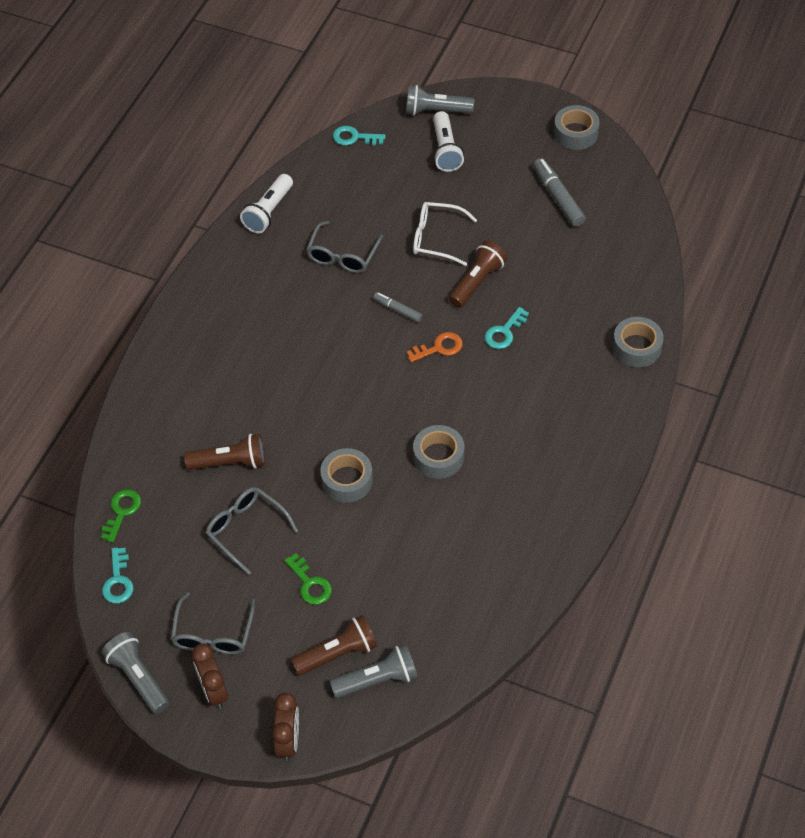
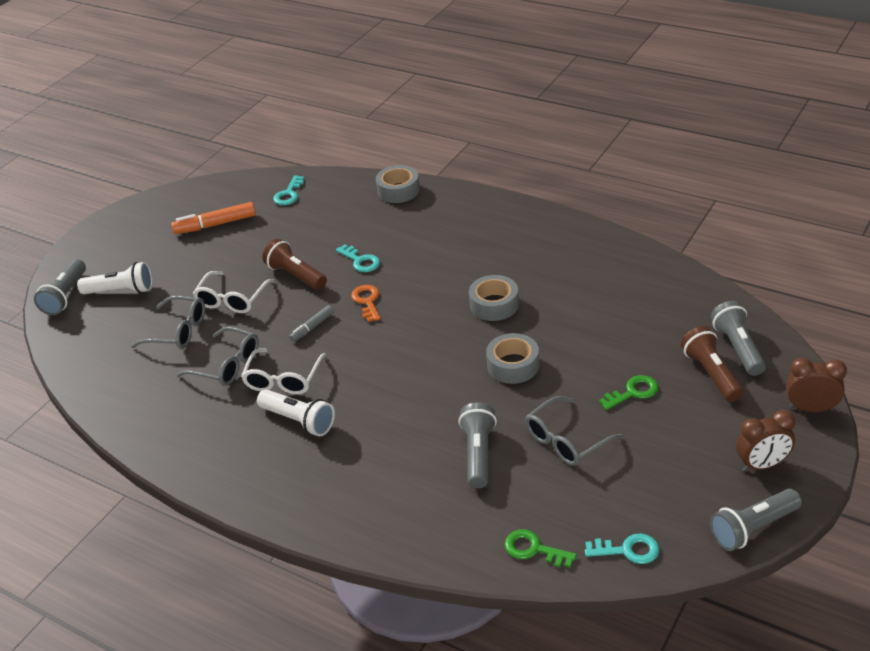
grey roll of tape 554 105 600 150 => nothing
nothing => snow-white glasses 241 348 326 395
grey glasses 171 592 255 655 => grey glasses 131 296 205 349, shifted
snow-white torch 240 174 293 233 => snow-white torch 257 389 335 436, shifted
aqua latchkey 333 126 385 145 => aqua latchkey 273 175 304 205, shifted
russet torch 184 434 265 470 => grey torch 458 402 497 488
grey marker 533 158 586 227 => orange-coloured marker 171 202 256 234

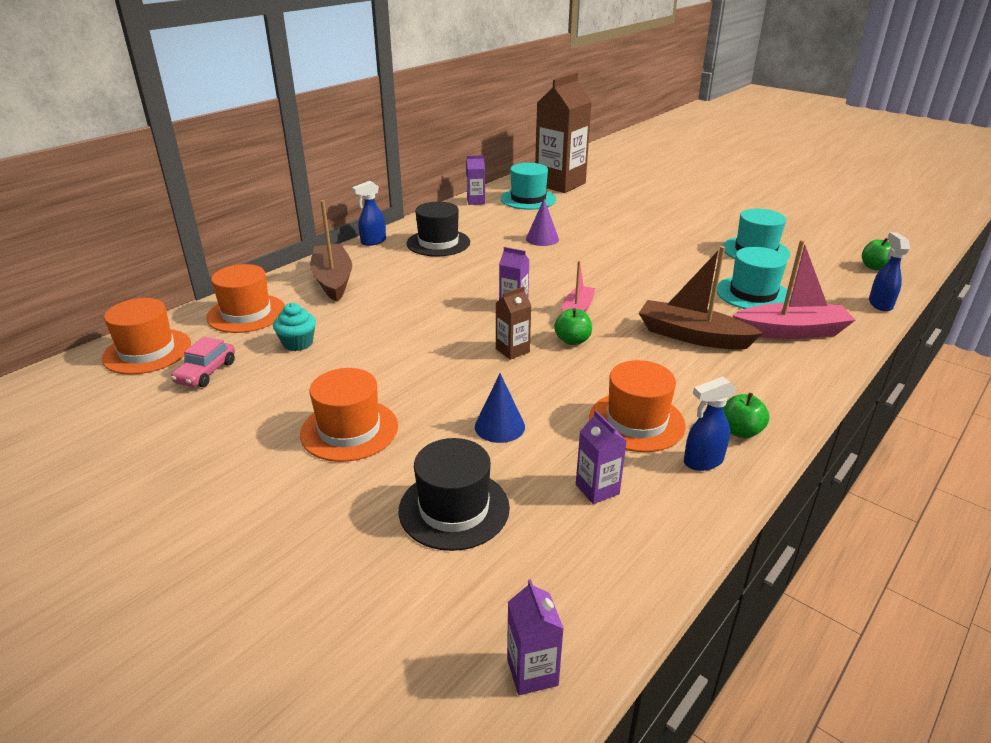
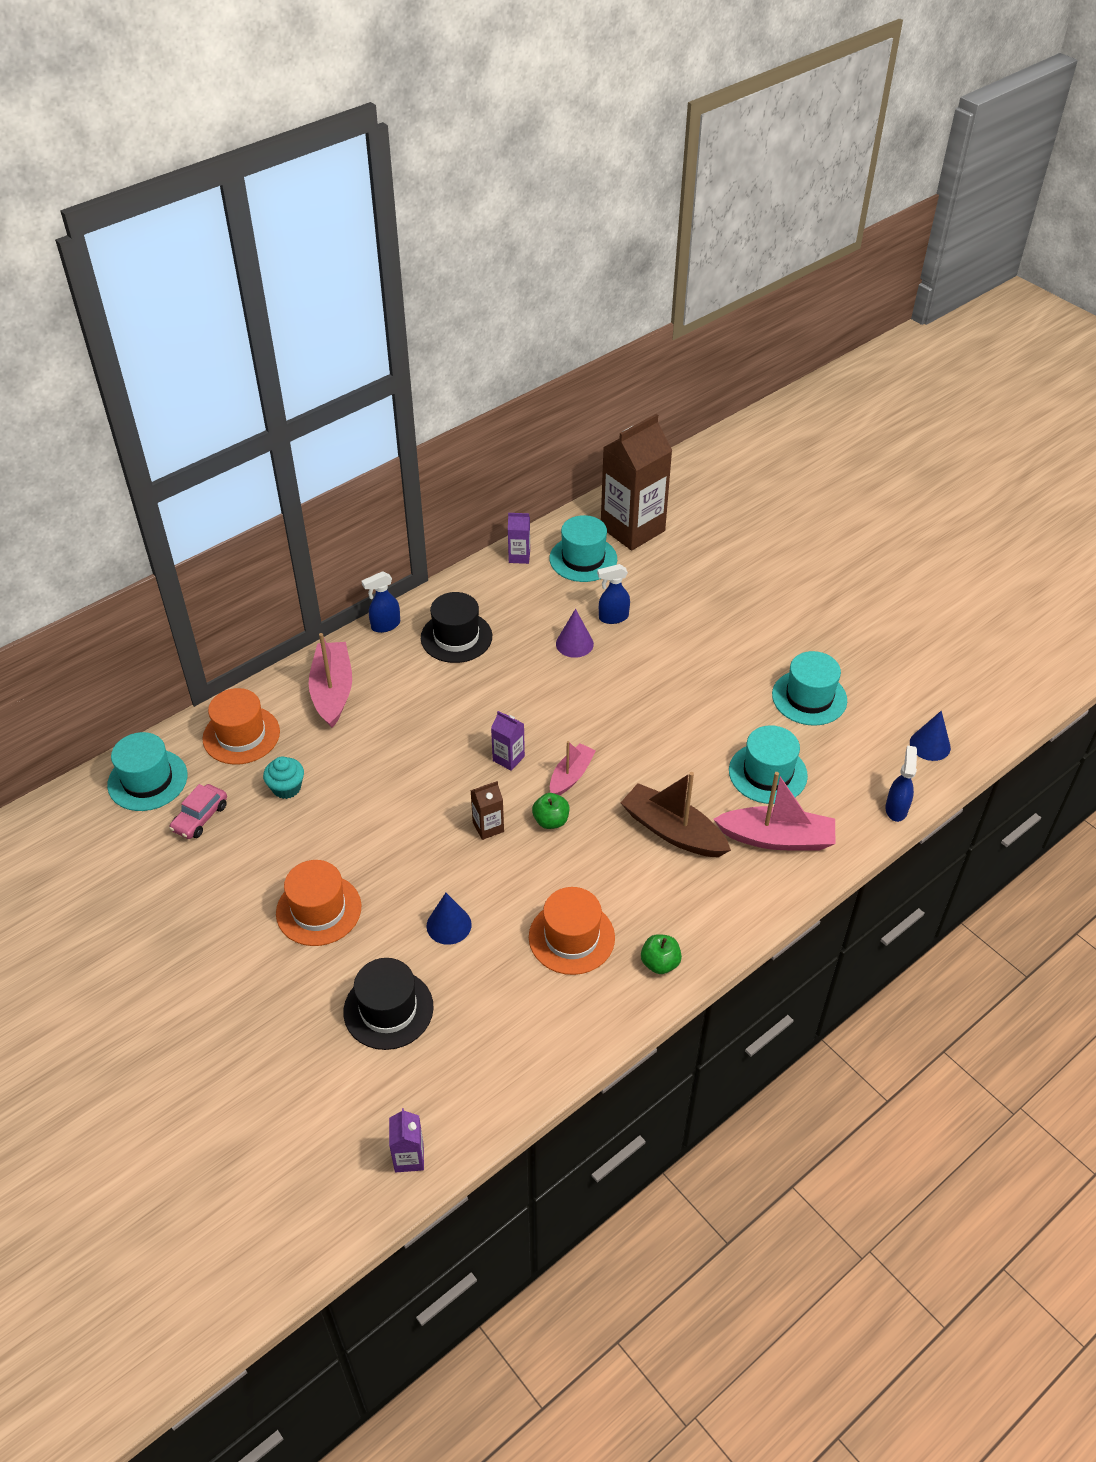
royal purple juice carton 576 410 627 504 => nothing
cobalt spray bottle 684 377 736 471 => cobalt spray bottle 597 564 630 624, shifted
green toy apple 862 238 891 270 => cobalt solid cone 910 711 951 761
orange-coloured tall hat 102 298 191 374 => aqua tall hat 107 732 187 811
russet boat 310 200 352 302 => rose-pink boat 309 633 352 728

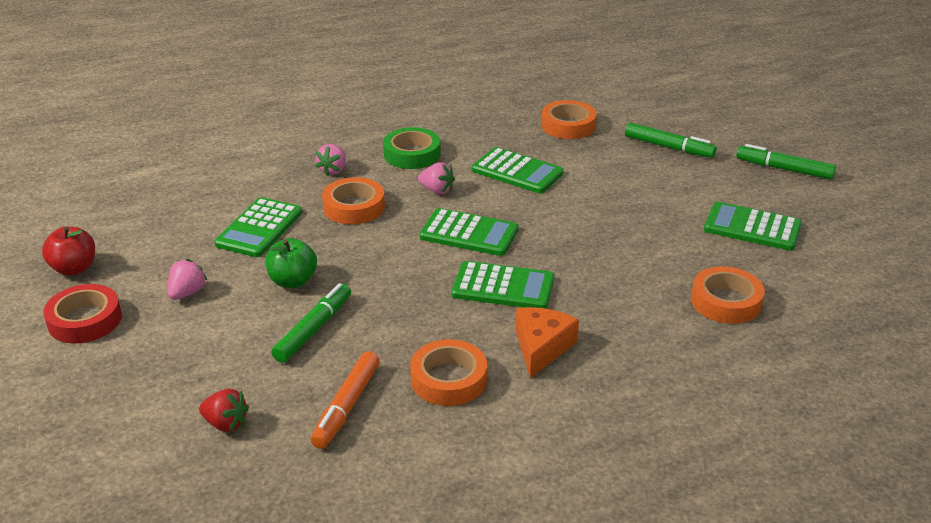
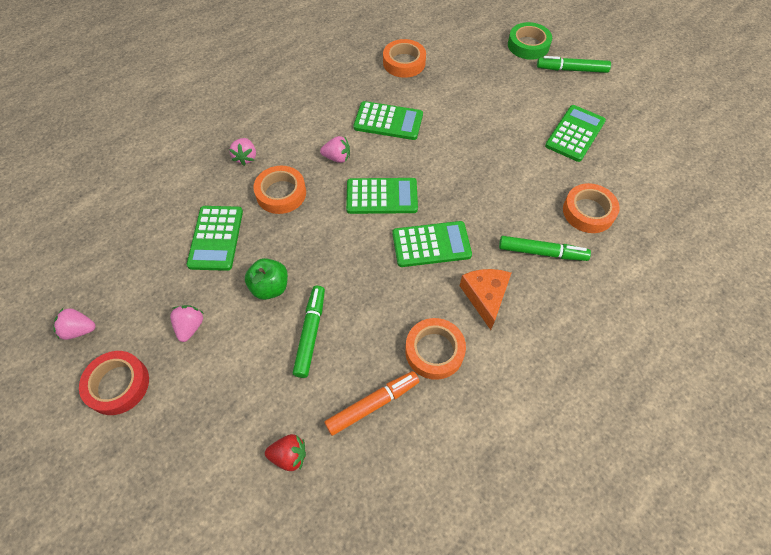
green roll of tape 383 127 441 169 => green roll of tape 508 22 552 60, shifted
green marker 625 123 717 158 => green marker 499 236 591 261, shifted
red toy apple 42 226 95 276 => rose-pink toy strawberry 53 308 96 340
orange-coloured marker 311 351 380 449 => orange-coloured marker 325 371 419 436, 120 degrees counterclockwise
green pocket calculator 704 202 802 251 => green pocket calculator 545 105 606 162, 120 degrees clockwise

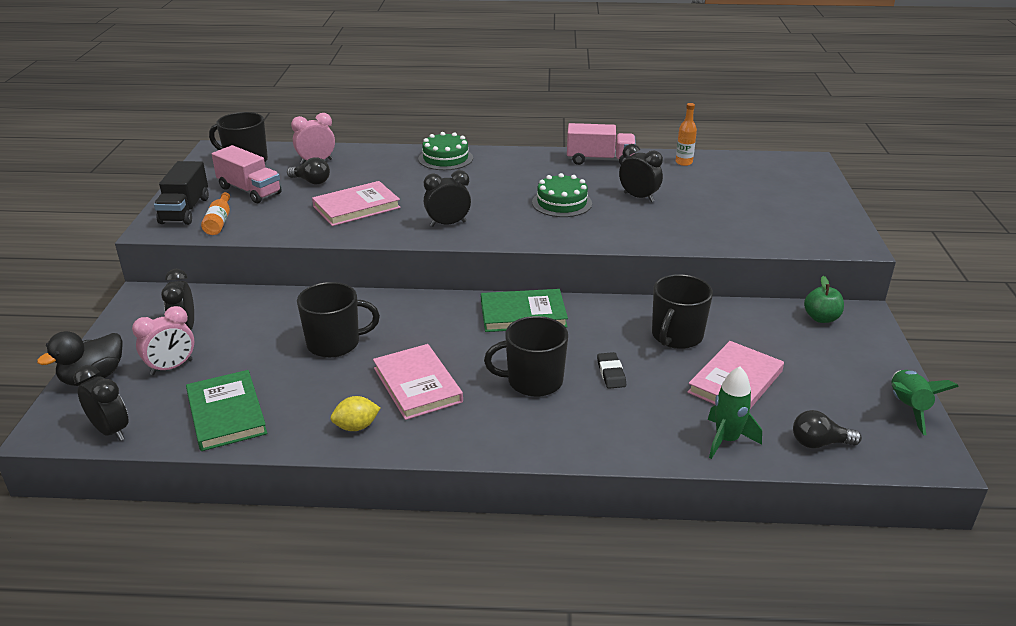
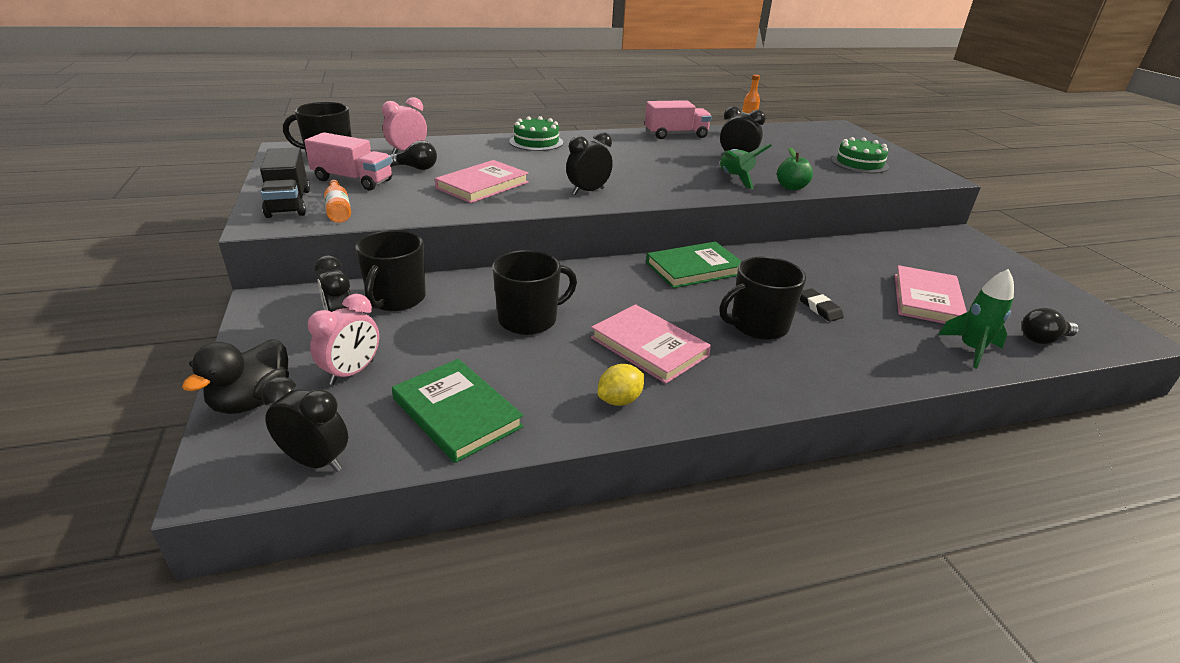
green cake 532 173 592 217 => green cake 831 137 889 173, shifted
black coffee mug 652 274 713 349 => black coffee mug 355 230 426 311, shifted
green toy apple 804 276 844 323 => green toy apple 777 148 813 190, shifted
green rocket 892 370 959 435 => green rocket 720 144 772 189, shifted

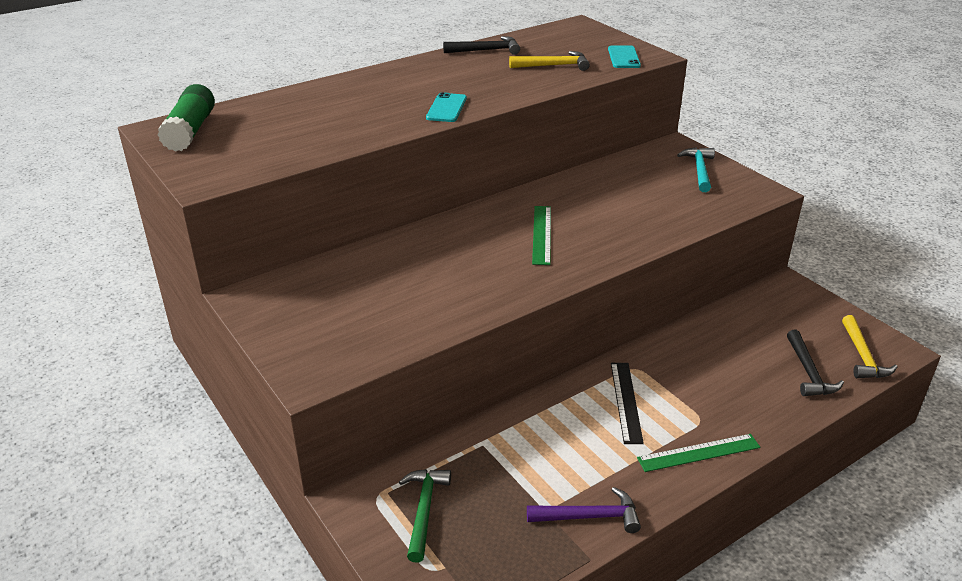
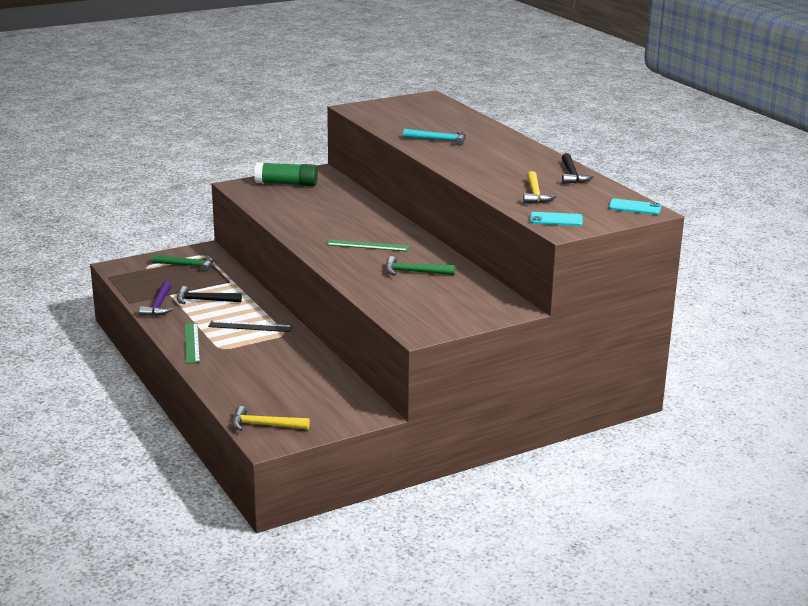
nothing => green hammer 385 256 455 276
green glue stick 157 84 215 152 => green glue stick 254 162 318 186, shifted
aqua smartphone 426 92 467 122 => aqua smartphone 609 199 662 215, shifted
aqua hammer 677 147 715 192 => aqua hammer 403 129 466 146, shifted
black hammer 787 330 844 396 => black hammer 177 286 242 304, shifted

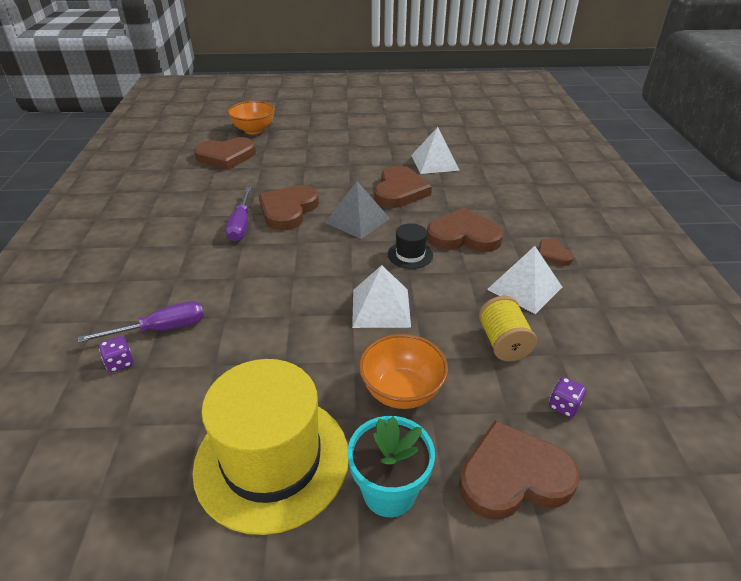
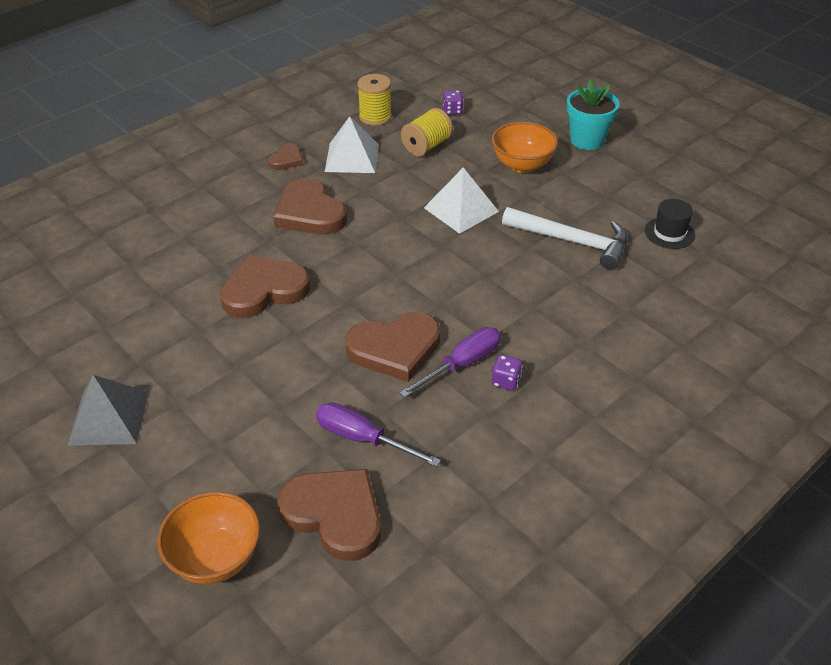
yellow tall hat 192 359 349 535 => nothing
snow-white solid pyramid 411 127 460 174 => nothing
russet heart shape 459 420 580 519 => nothing
nothing => yellow bobbin 358 74 392 126
nothing => snow-white hammer 502 207 628 270
royal purple hand screwdriver 78 301 204 343 => royal purple hand screwdriver 316 402 441 467, shifted
royal purple game die 99 336 134 373 => royal purple game die 492 355 523 391, shifted
grey solid pyramid 325 181 390 239 => grey solid pyramid 67 375 149 446, shifted
black tall hat 388 223 433 269 => black tall hat 645 199 695 249, shifted

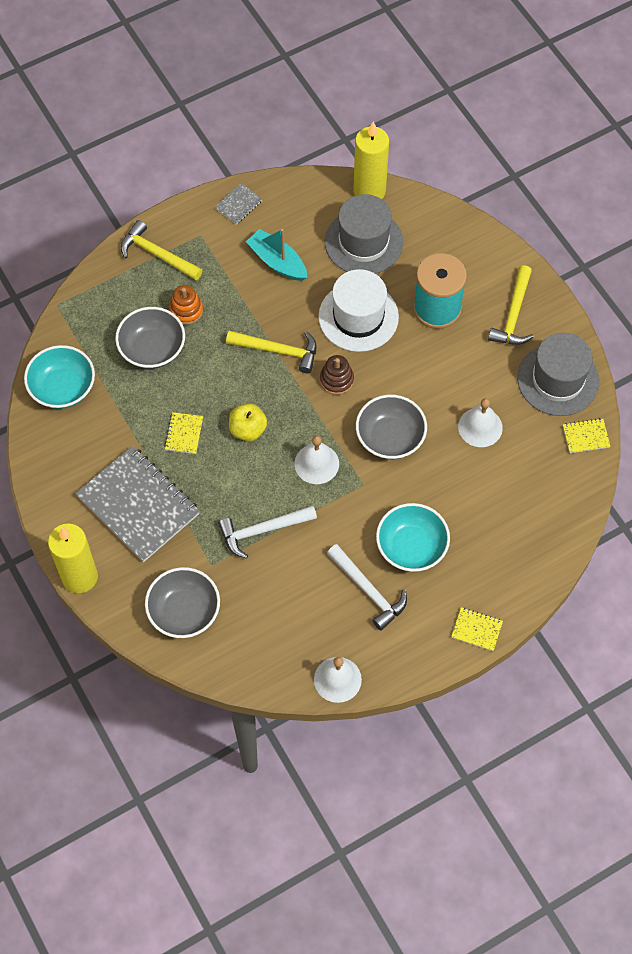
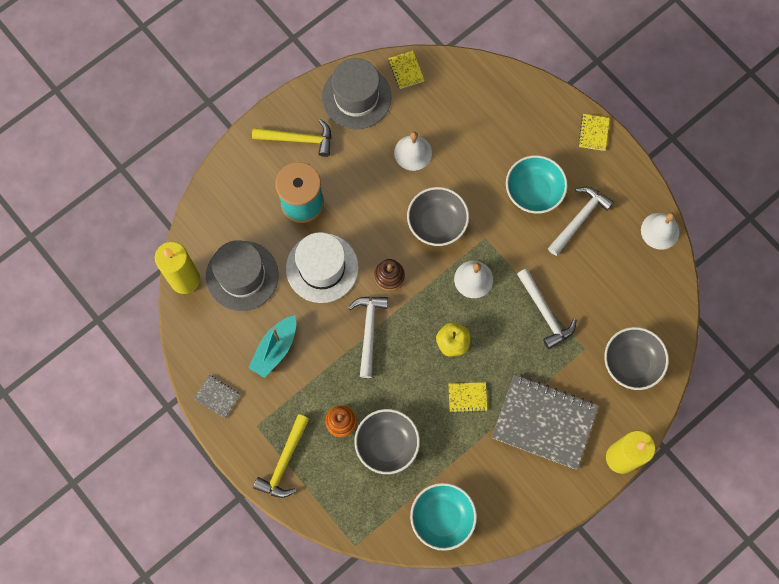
yellow hammer 226 331 317 373 => snow-white hammer 348 296 388 378
grey notepad 75 446 200 562 => grey notepad 492 375 599 470, 75 degrees clockwise

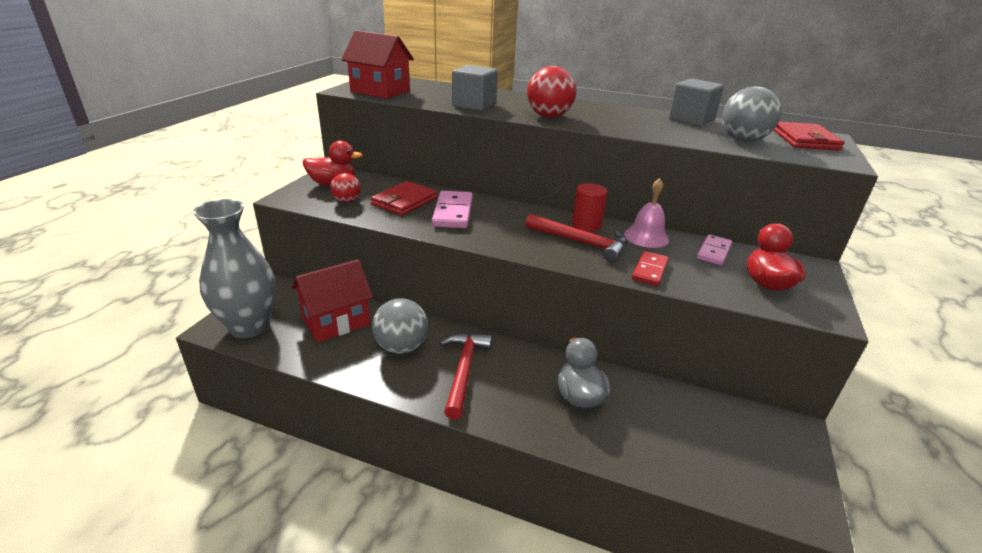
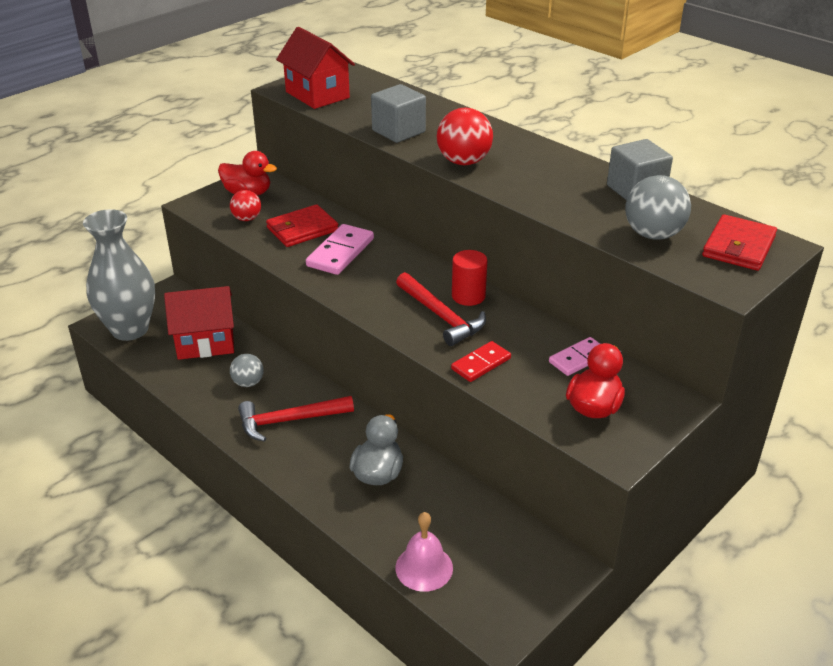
rose-pink hand bell 624 178 669 248 => rose-pink hand bell 395 512 453 592, shifted
red hammer 440 333 492 419 => red hammer 238 396 354 442, 135 degrees counterclockwise
grey ball 372 298 428 354 => grey ball 230 354 264 387, x0.61

